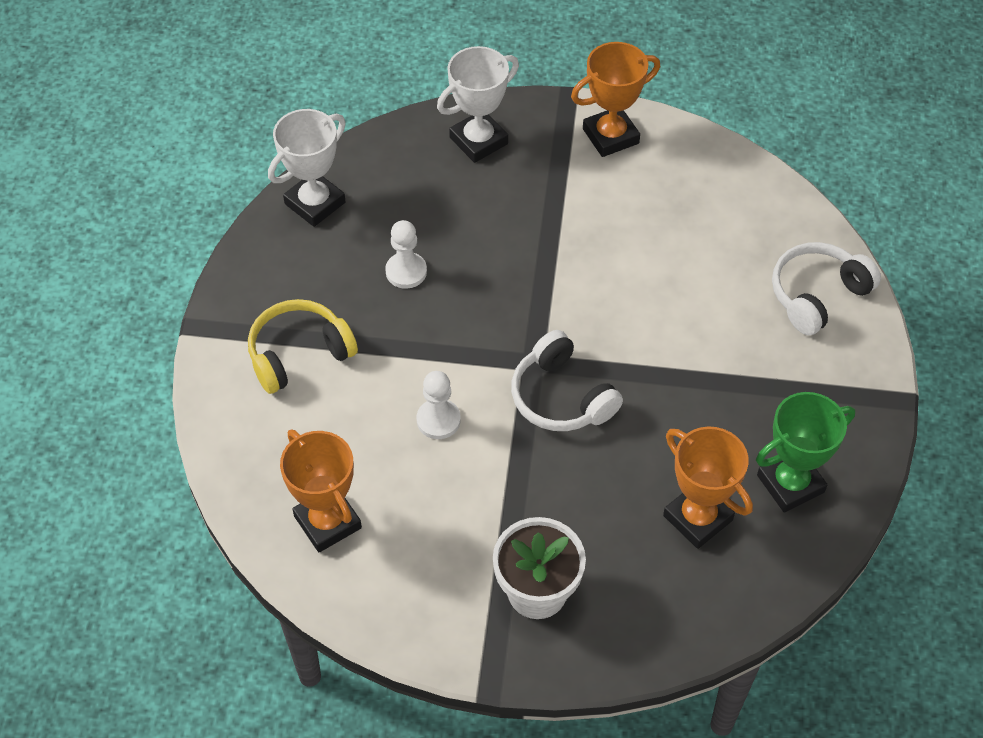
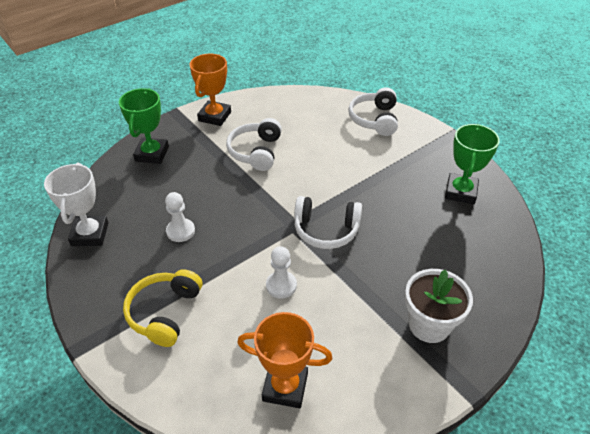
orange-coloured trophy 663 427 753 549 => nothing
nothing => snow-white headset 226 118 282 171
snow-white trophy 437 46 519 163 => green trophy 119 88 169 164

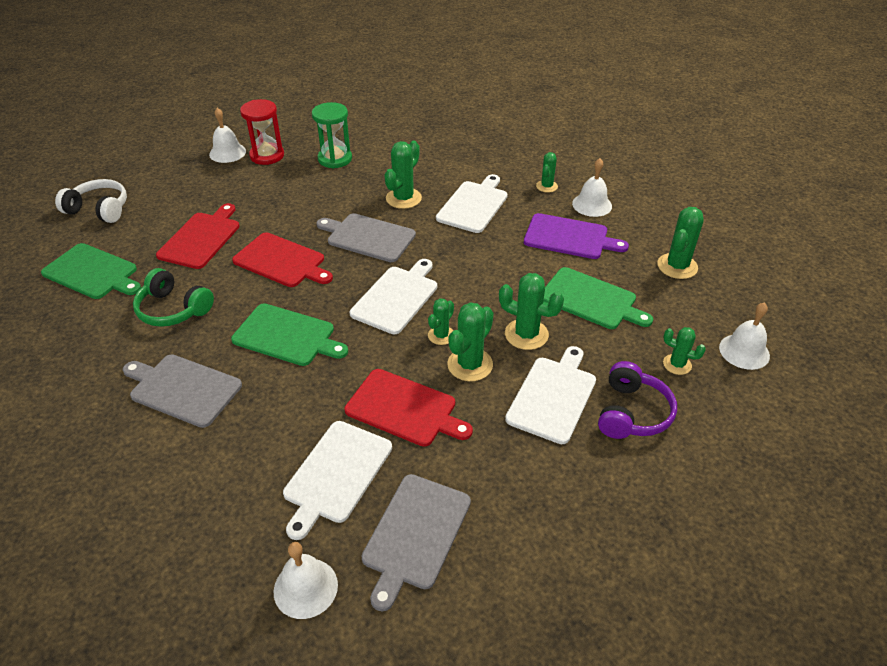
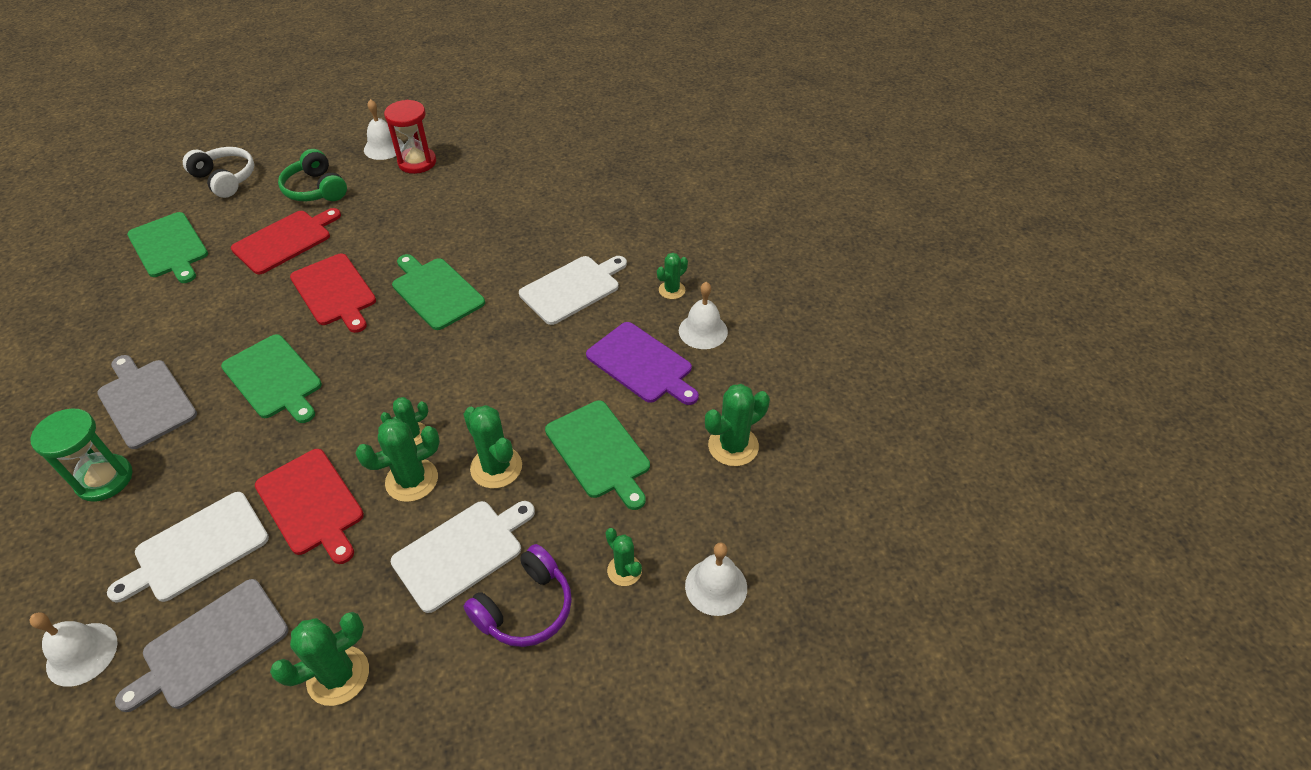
snow-white cutting board 350 259 437 334 => nothing
green headset 133 268 214 327 => green headset 278 149 347 201, shifted
green sand timer 312 102 352 168 => green sand timer 30 408 132 502, shifted
green saguaro cactus 384 141 422 209 => green saguaro cactus 270 612 369 706, shifted
grey cutting board 316 213 416 262 => green cutting board 392 254 485 330

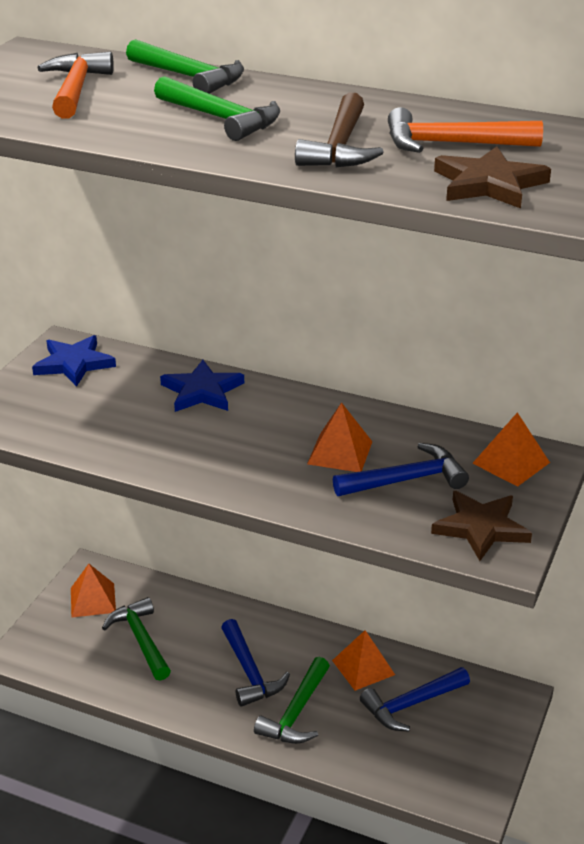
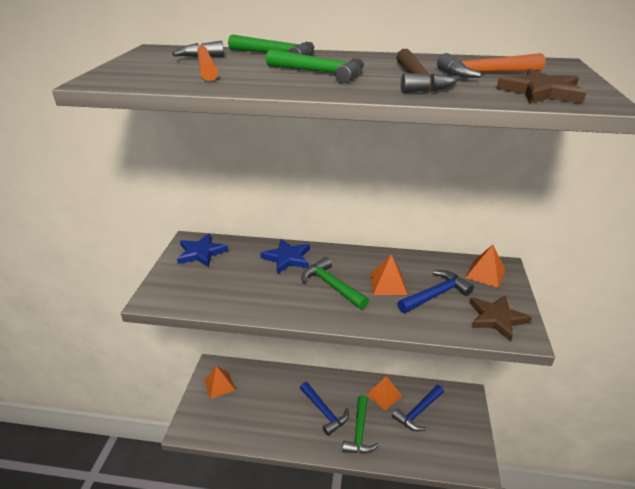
green hammer 102 597 171 681 => green hammer 301 257 369 309, shifted

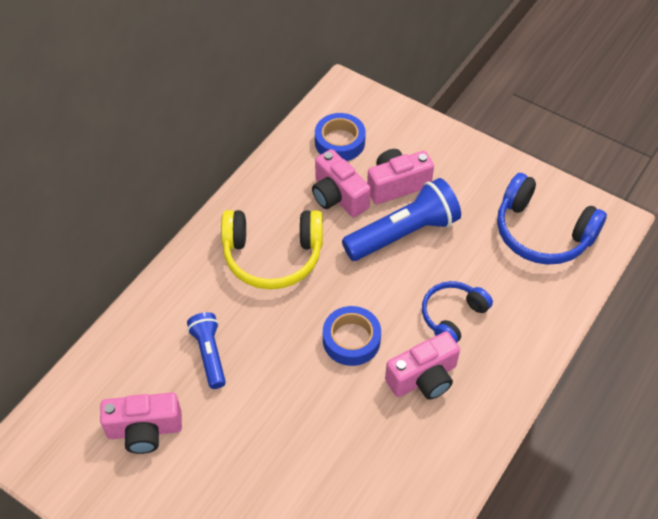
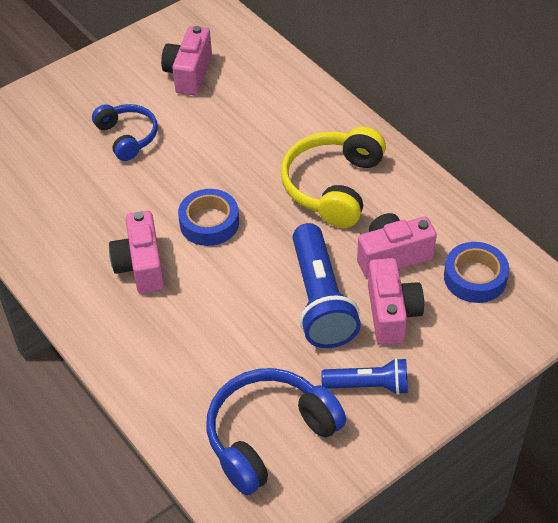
cobalt torch 187 312 226 389 => cobalt torch 321 358 408 395, shifted
cobalt headset 422 281 493 343 => cobalt headset 92 104 158 161, shifted

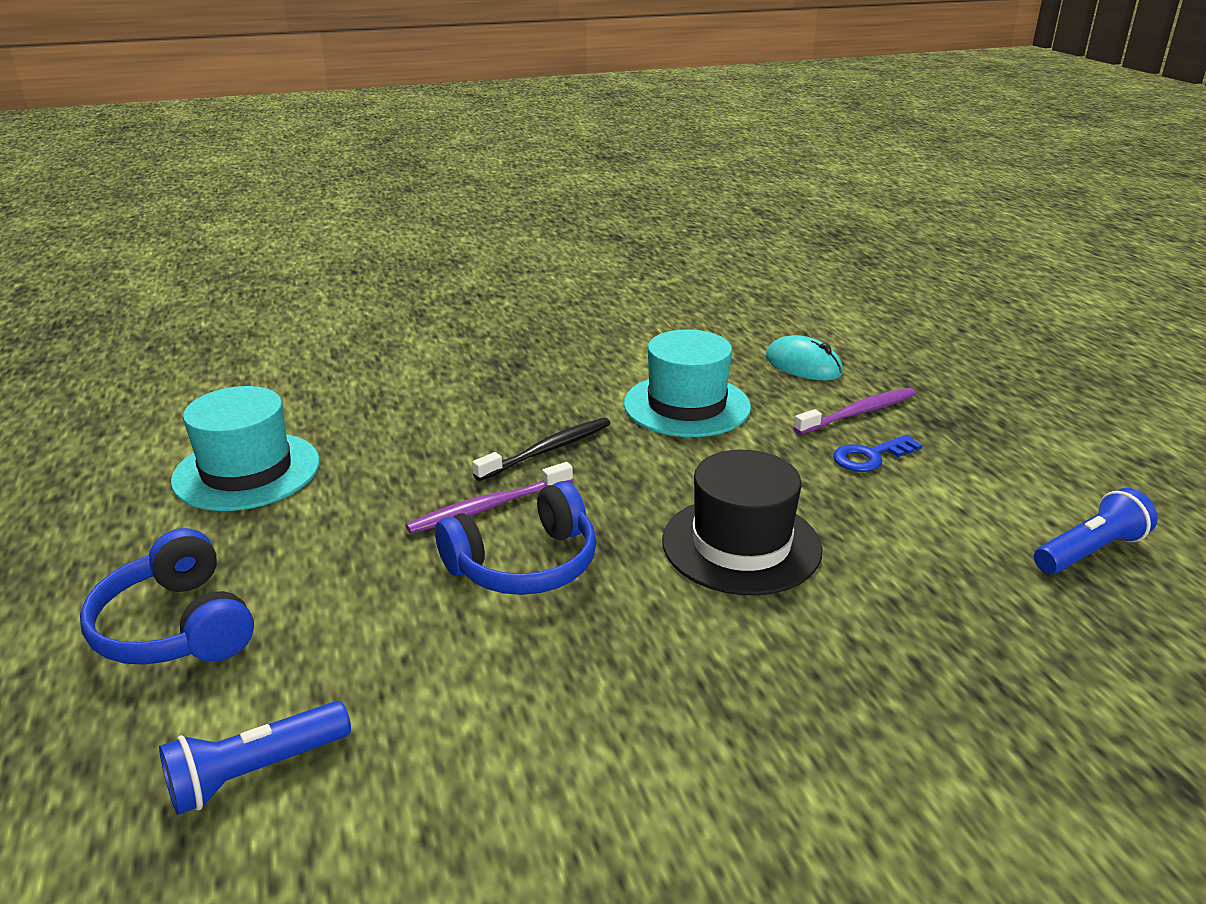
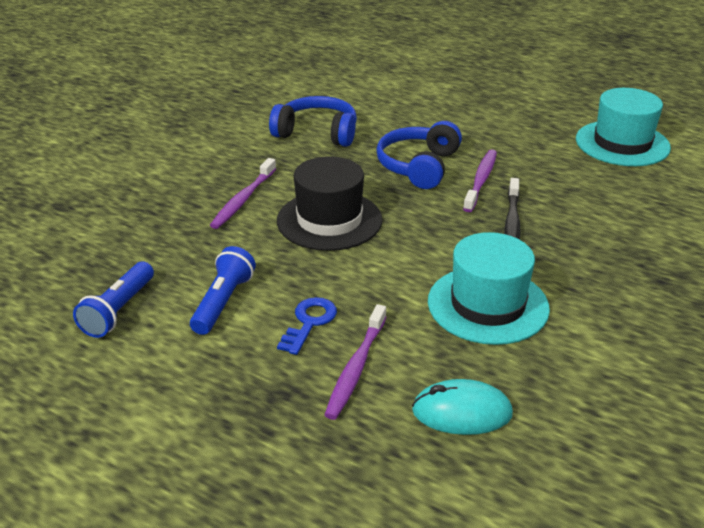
nothing => royal purple dental brush 210 158 276 229
cobalt headset 80 528 254 665 => cobalt headset 269 96 357 147, shifted
cobalt torch 159 701 351 815 => cobalt torch 190 246 256 335, shifted

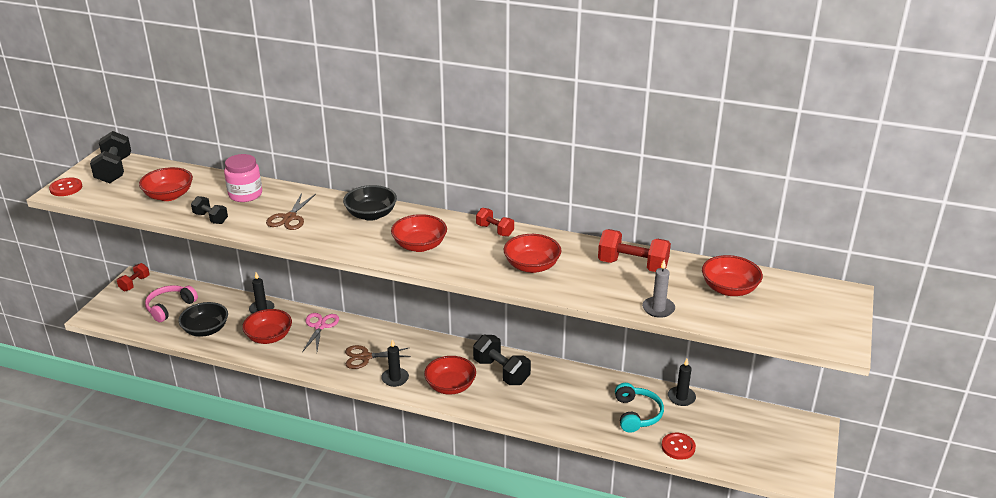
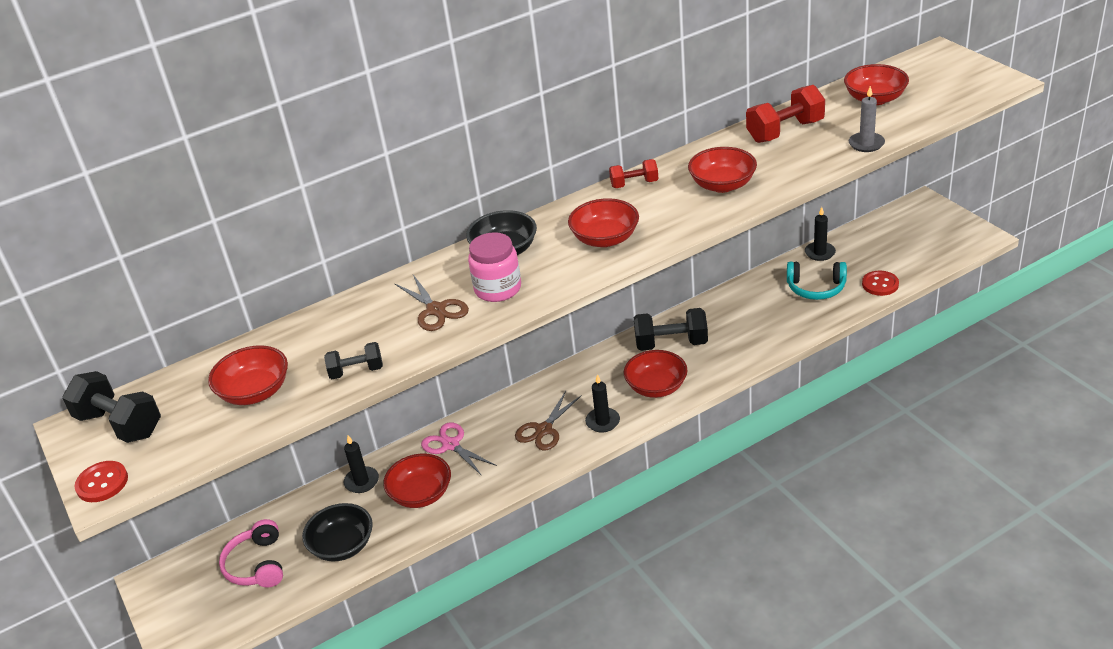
red dumbbell 117 263 149 291 => nothing
rose-pink jar 224 154 262 202 => rose-pink jar 468 232 521 302, shifted
aqua headset 615 383 664 433 => aqua headset 787 262 847 300, 150 degrees clockwise

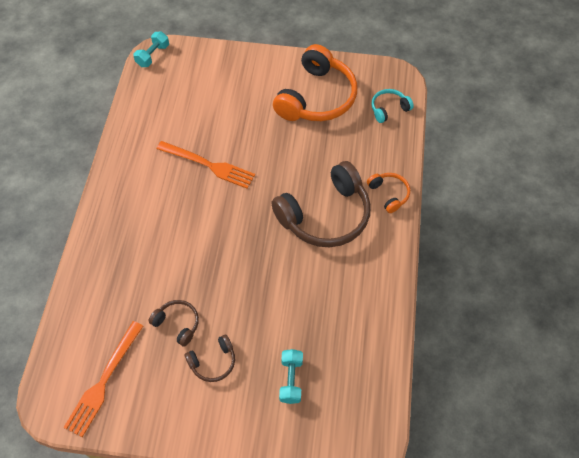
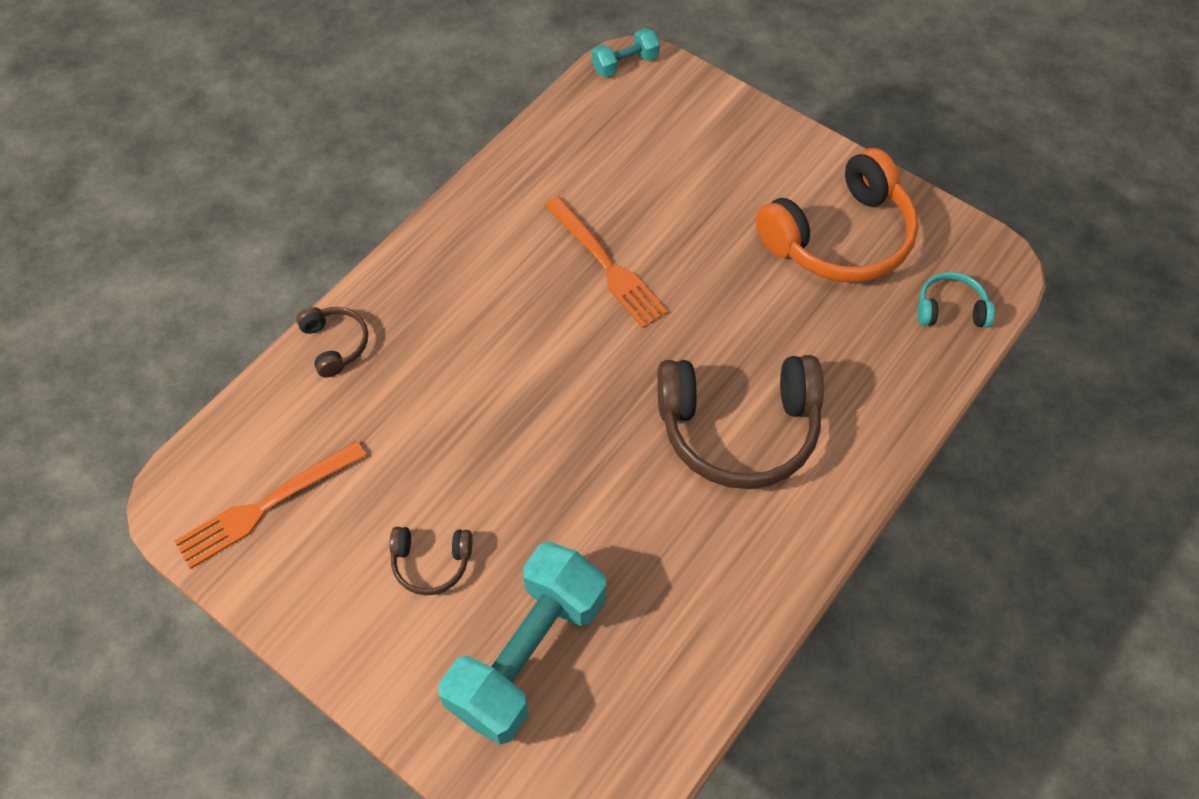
orange-coloured headset 367 173 410 213 => nothing
russet headset 148 300 199 347 => russet headset 296 307 368 378, shifted
aqua dumbbell 279 349 303 404 => aqua dumbbell 439 542 606 745, x2.13

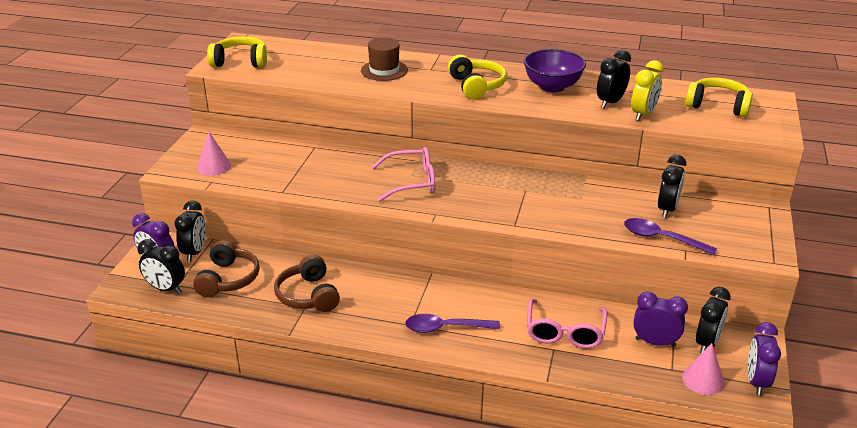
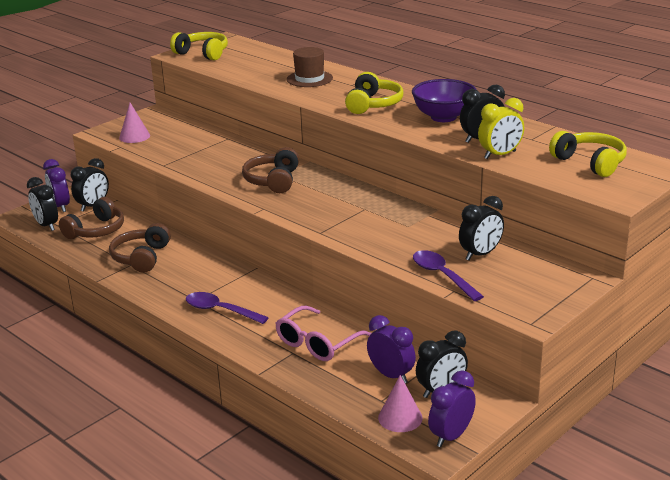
rose-pink glasses 372 147 435 202 => russet headset 242 147 299 193

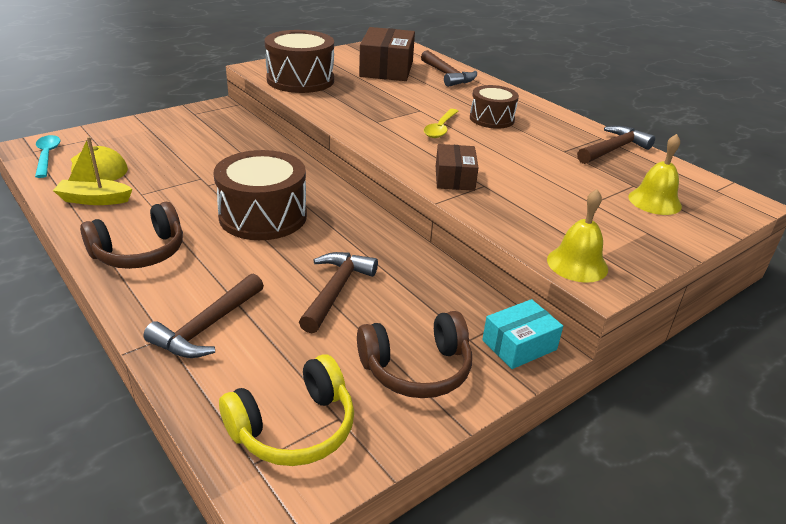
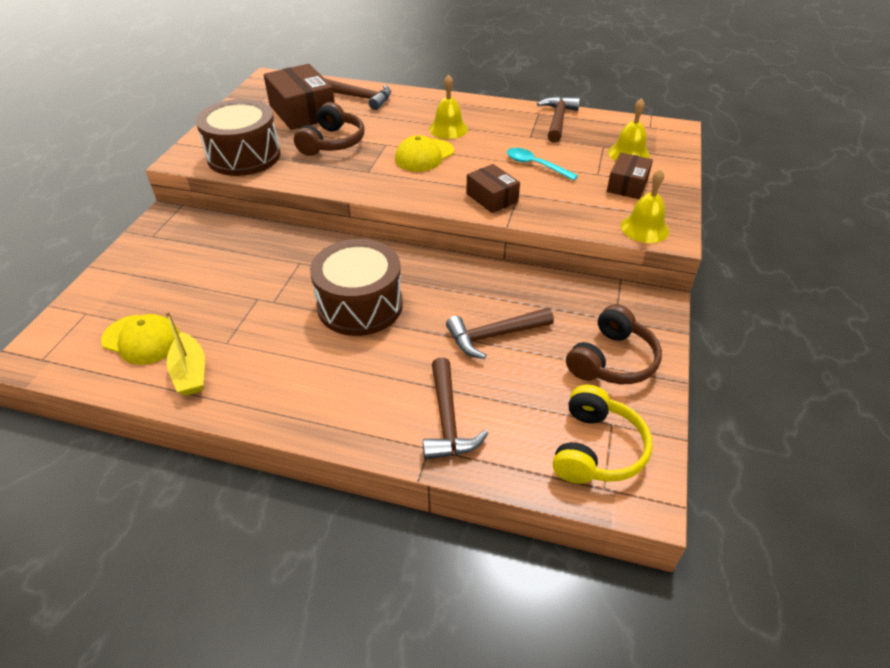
aqua box 482 299 563 369 => nothing
nothing => russet box 607 153 653 199
aqua spoon 35 135 60 178 => aqua spoon 507 148 578 181, shifted
russet headset 80 202 183 269 => russet headset 294 102 364 156, shifted
yellow spoon 424 109 459 138 => yellow peaked cap 395 135 454 172
russet drum 470 85 519 128 => yellow hand bell 429 75 468 139
yellow boat 53 137 133 205 => yellow boat 165 311 205 395, 75 degrees counterclockwise
russet hammer 299 252 378 333 => russet hammer 446 308 554 359, 90 degrees counterclockwise

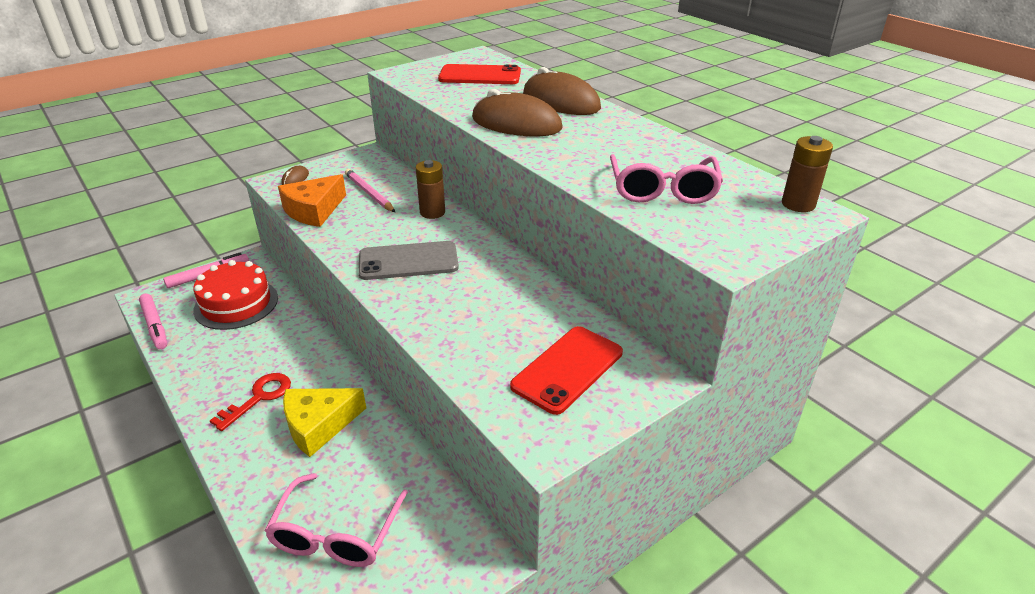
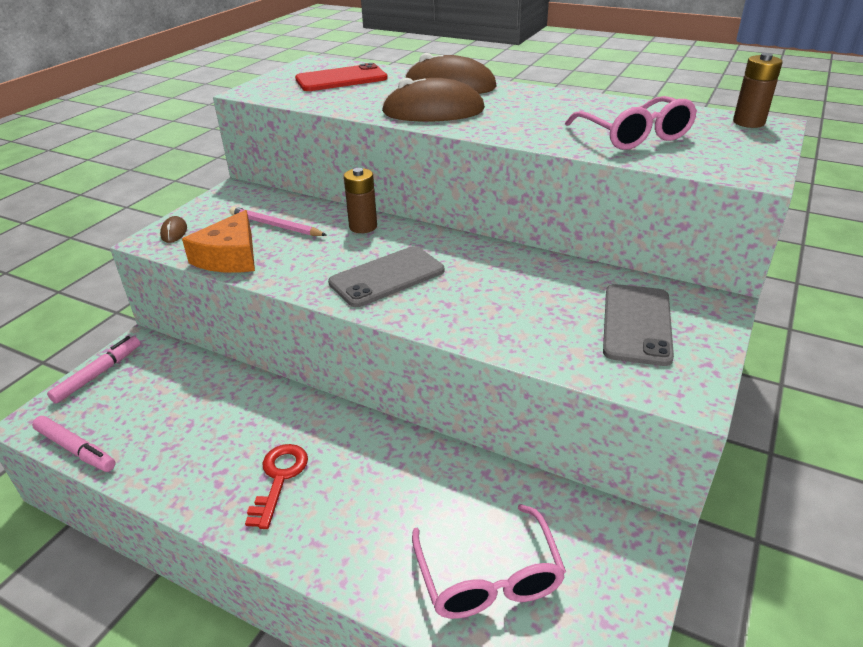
red cake 193 260 278 330 => nothing
yellow piece of cheese 283 388 366 457 => nothing
red smartphone 510 326 623 415 => grey smartphone 603 284 674 366

